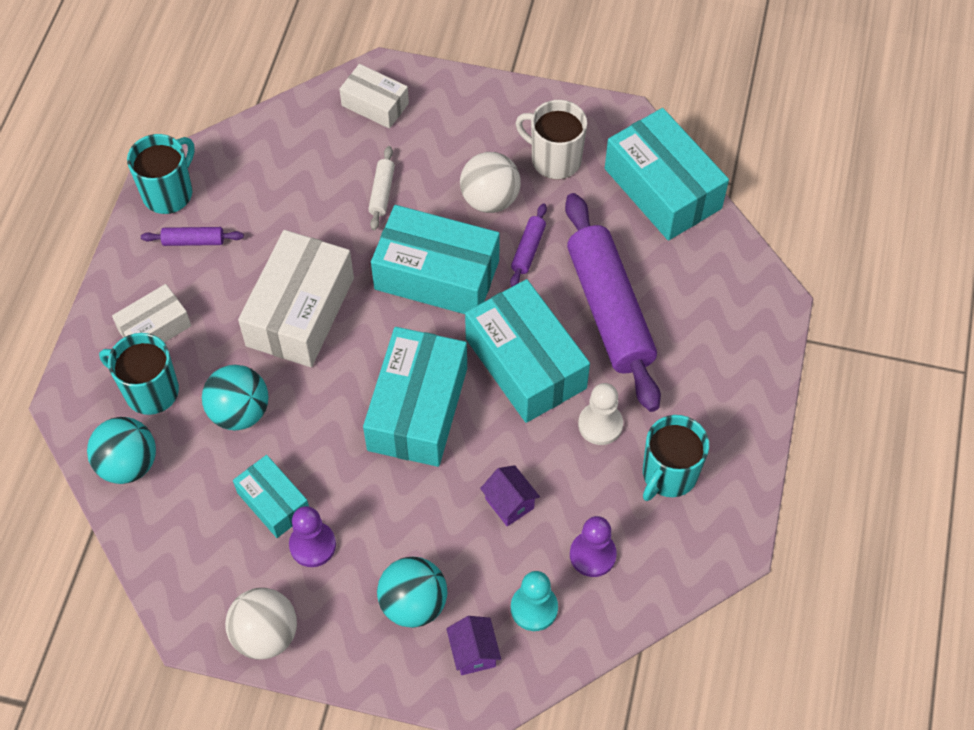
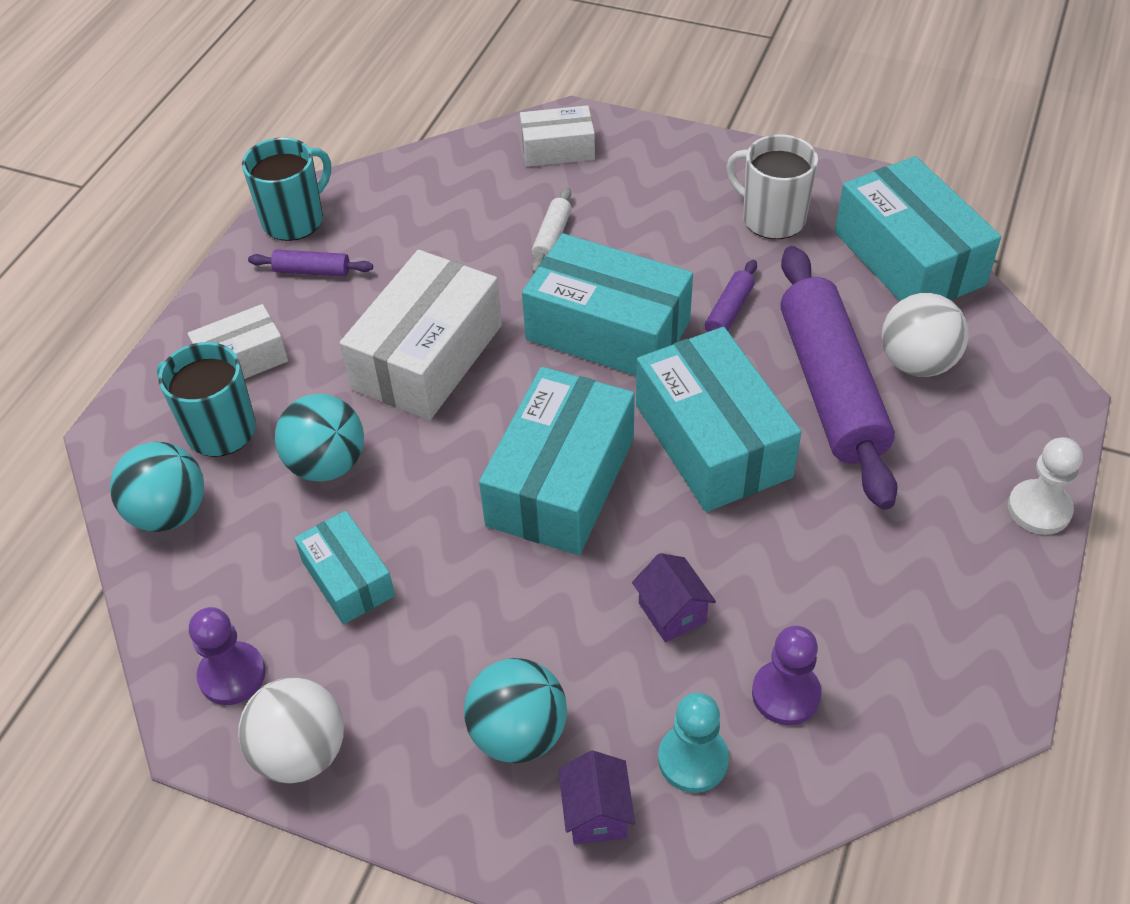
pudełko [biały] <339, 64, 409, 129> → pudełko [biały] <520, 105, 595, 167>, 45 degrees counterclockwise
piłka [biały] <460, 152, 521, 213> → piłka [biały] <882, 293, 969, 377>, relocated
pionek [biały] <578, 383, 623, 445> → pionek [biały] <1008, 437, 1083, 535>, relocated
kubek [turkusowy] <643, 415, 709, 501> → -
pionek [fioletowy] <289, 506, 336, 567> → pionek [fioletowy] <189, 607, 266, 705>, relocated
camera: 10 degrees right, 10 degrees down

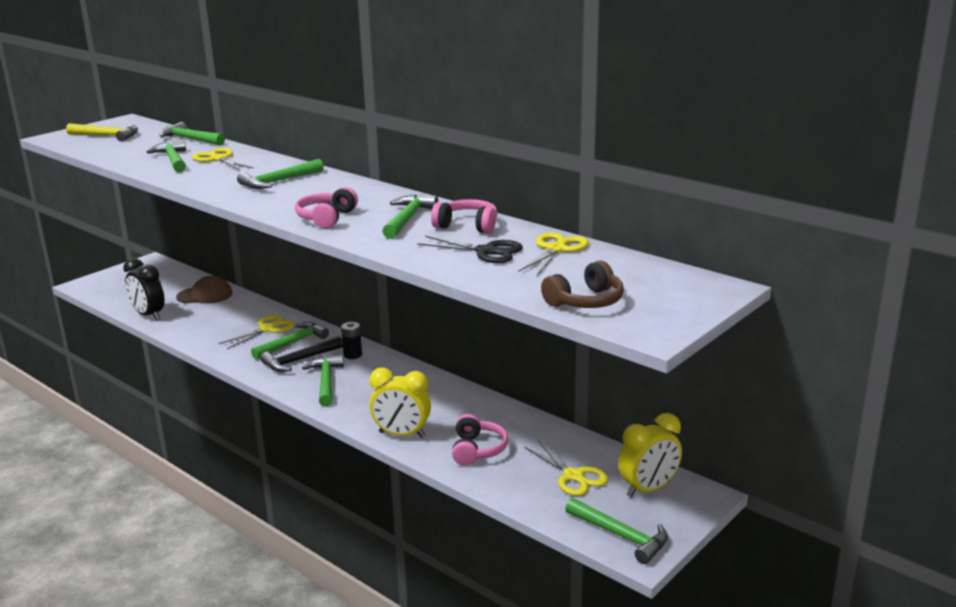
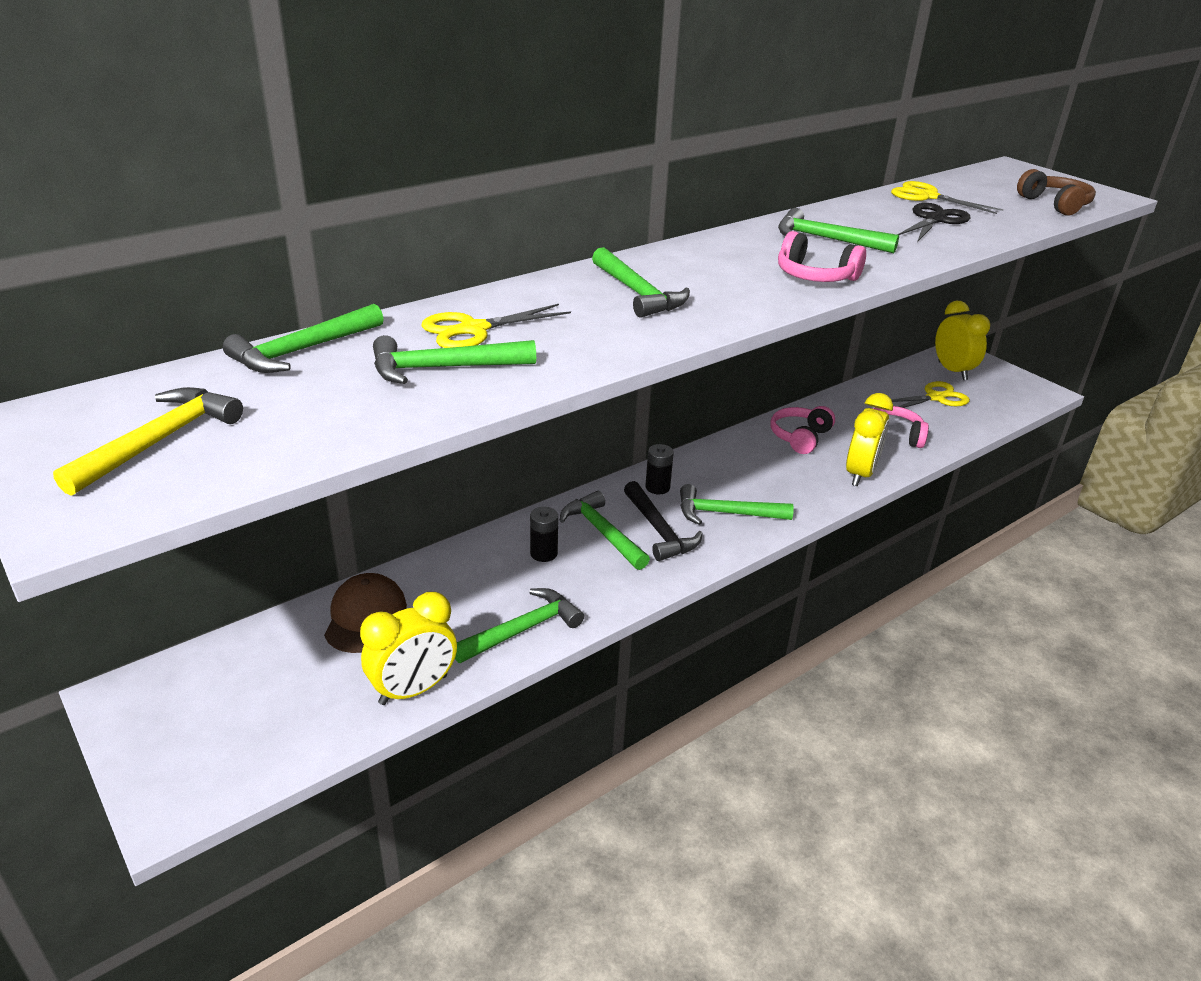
słuchawki [różowy] <431, 199, 497, 234> → słuchawki [różowy] <771, 406, 835, 454>, relocated
budzik [czarny] <123, 258, 165, 320> → budzik [żółty] <360, 592, 457, 705>
nożyczki [żółty] <218, 315, 294, 349> → bateria [czarny] <530, 507, 558, 562>
młotek [zielony] <565, 498, 668, 564> → młotek [zielony] <455, 588, 584, 663>, relocated
camera: 80 degrees left, 10 degrees up

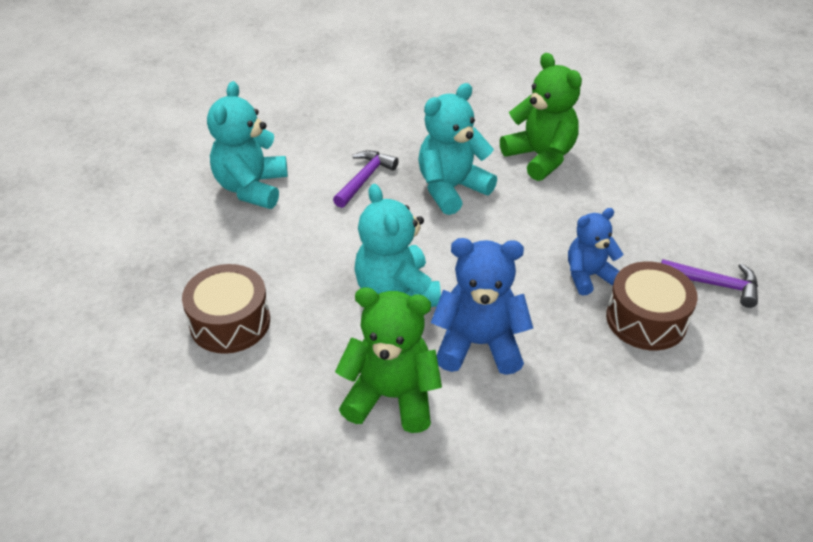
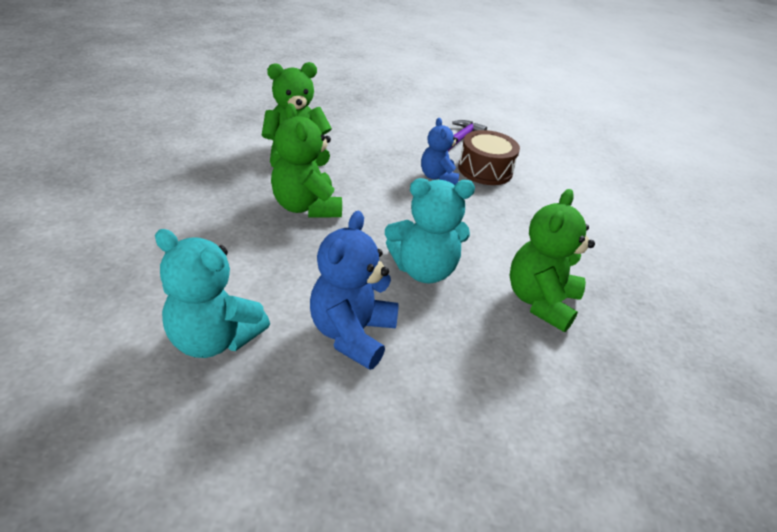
miś [turkusowy] <418, 83, 497, 215> → miś [zielony] <271, 103, 342, 218>
młotek [fioletowy] <333, 151, 399, 208> → -
miś [niebieski] <431, 238, 533, 375> → miś [niebieski] <310, 211, 399, 370>, relocated
bęben [brązowy] <182, 264, 270, 354> → -
camera: 80 degrees left, 5 degrees down

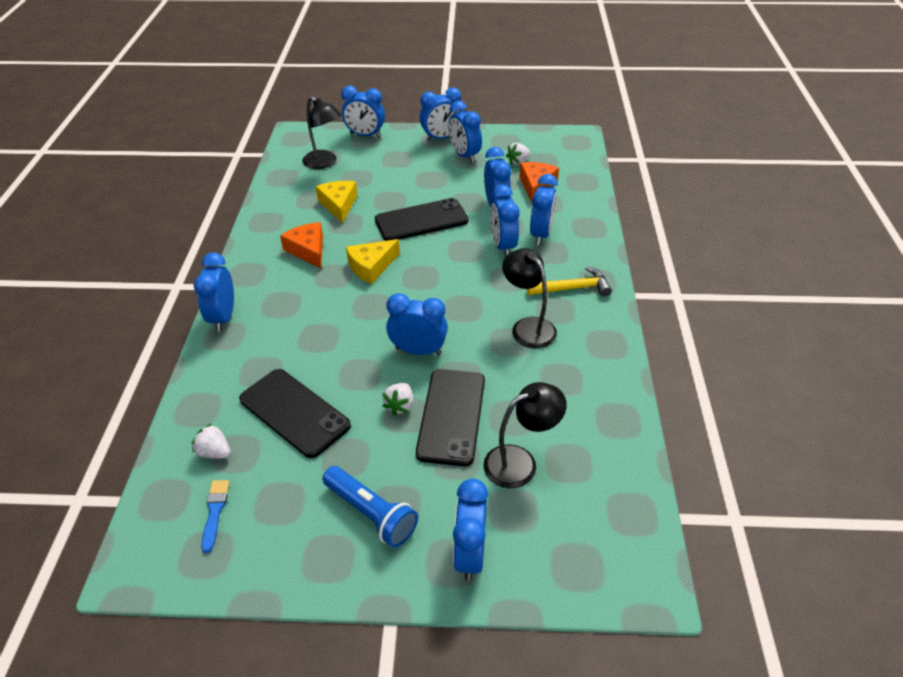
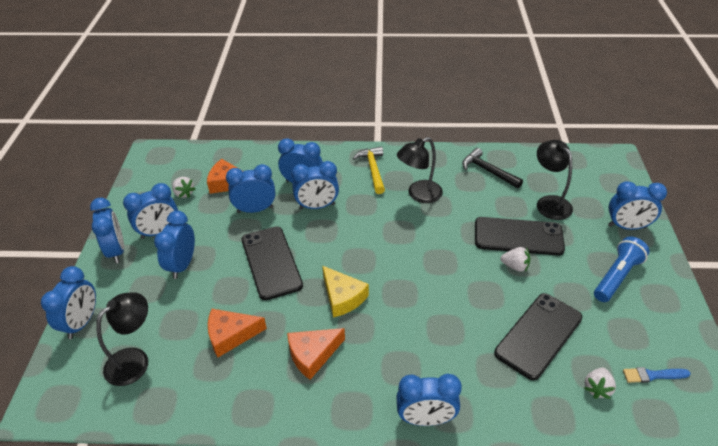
ser [żółty] <316, 181, 357, 223> → ser [pomarańczowy] <208, 309, 267, 357>
budzik [niebieski] <386, 293, 448, 355> → budzik [niebieski] <154, 211, 195, 279>, relocated
- → młotek [czarny] <462, 148, 523, 188>
camera: 90 degrees left, 0 degrees up

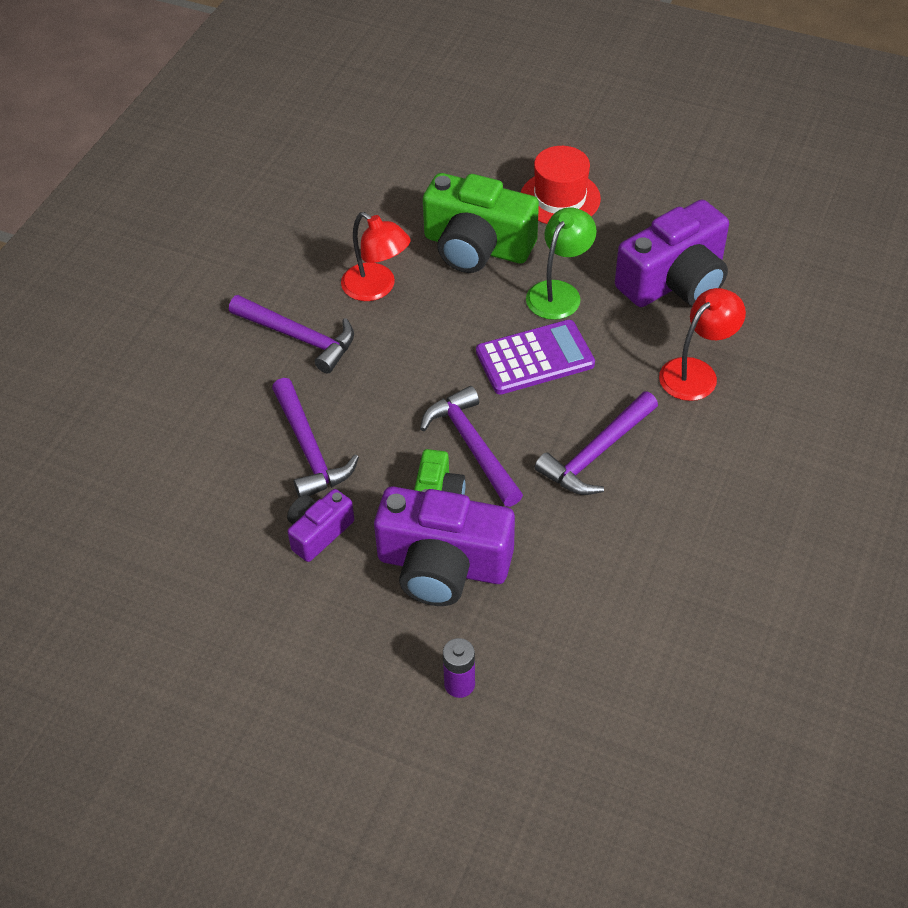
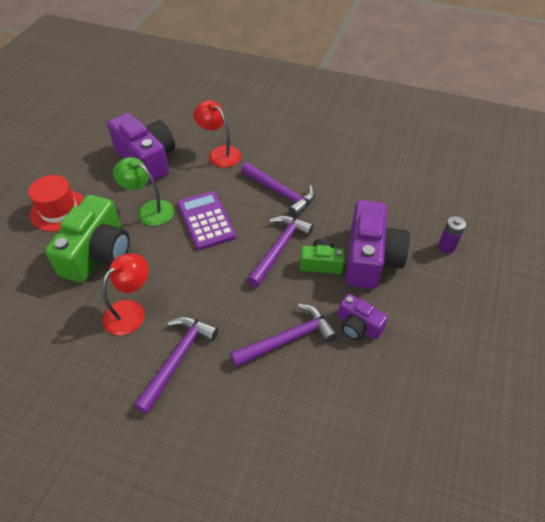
młotek [fioletowy] <420, 386, 523, 507> → młotek [fioletowy] <247, 215, 313, 287>, 150 degrees clockwise
camera: 95 degrees left, 0 degrees up

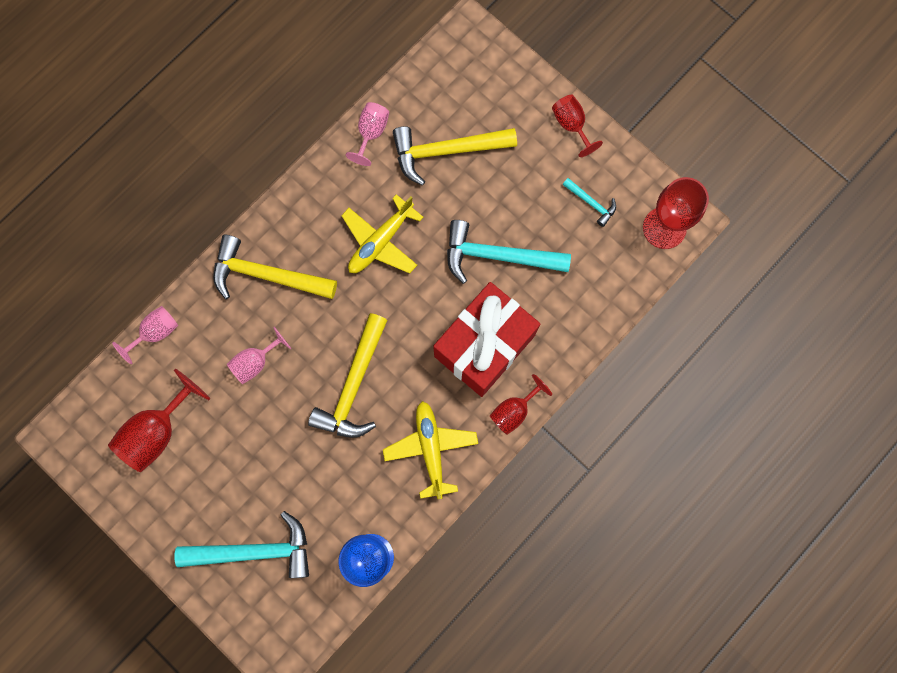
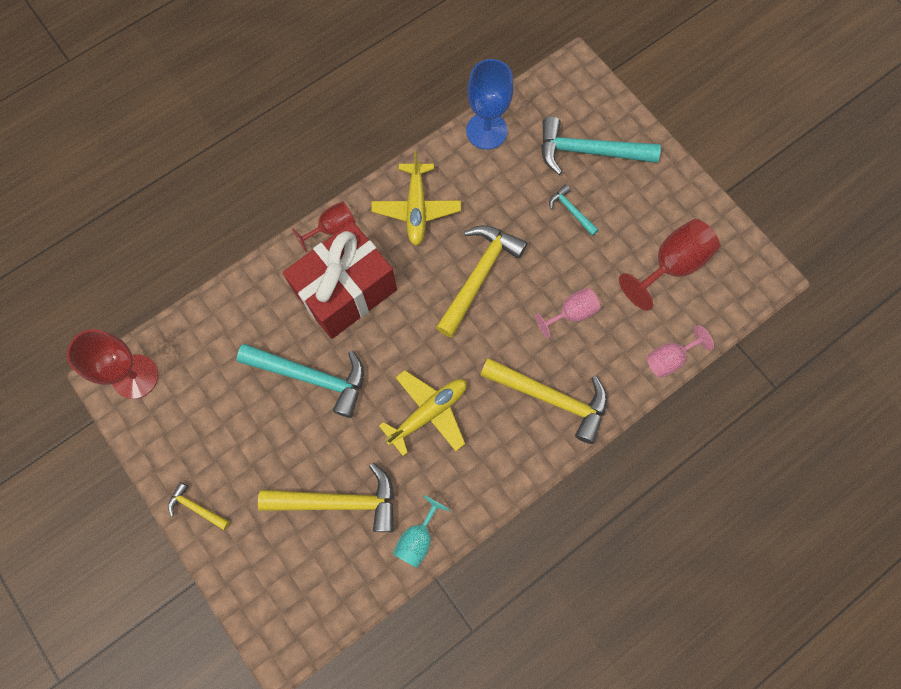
kielich [czerwony] <552, 95, 603, 157> → młotek [żółty] <168, 482, 230, 530>
kielich [różowy] <346, 102, 389, 166> → kielich [turkusowy] <393, 495, 450, 568>
młotek [turkusowy] <563, 178, 616, 227> → młotek [turkusowy] <549, 184, 598, 236>, relocated
camera: 170 degrees left, 5 degrees down

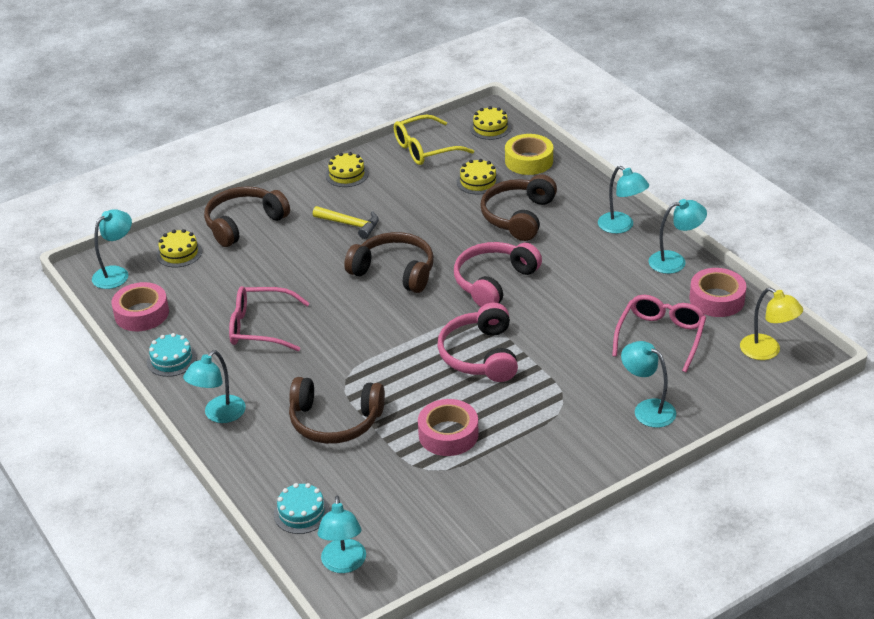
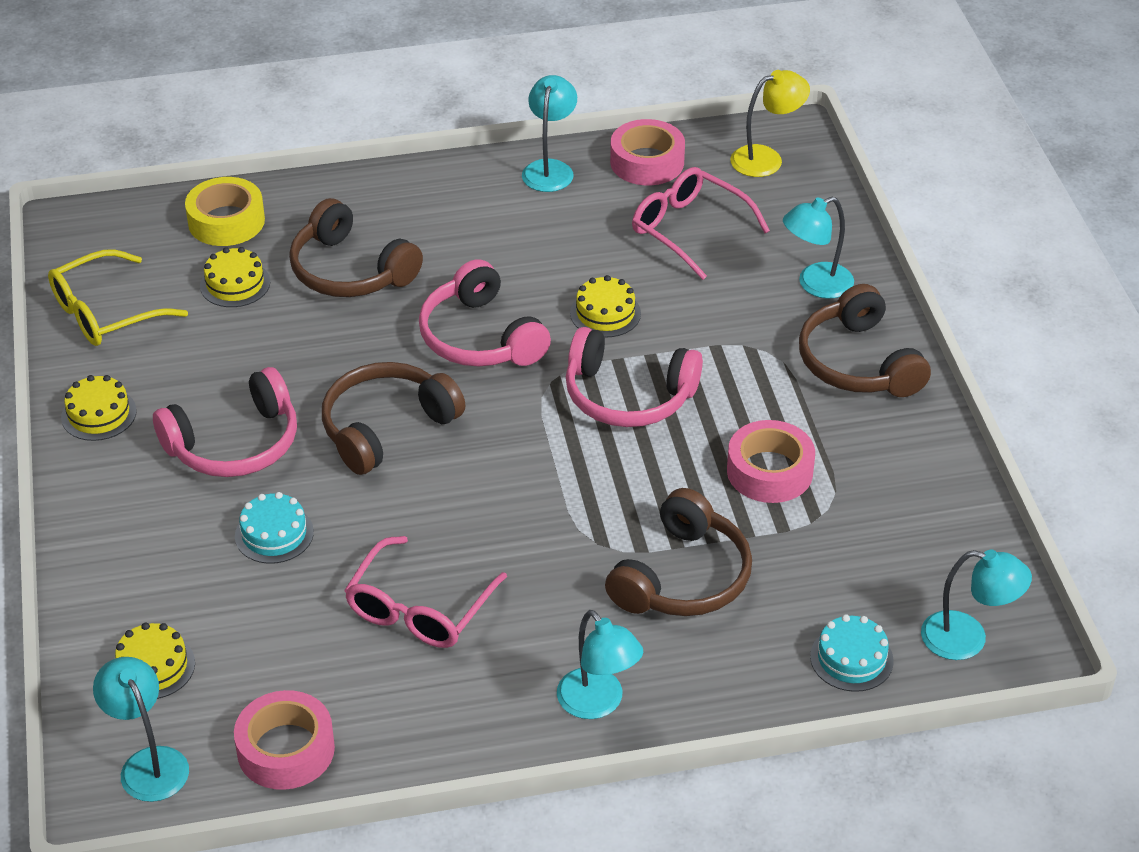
tort [żółty] <470, 106, 511, 140> → tort [żółty] <570, 275, 641, 337>, relocated
okulary [żółty] <394, 115, 474, 165> → okulary [żółty] <48, 250, 188, 346>, 60 degrees clockwise
lampka [turkusowy] <598, 166, 649, 234> → -
słuchawki [brązowy] <204, 186, 290, 247> → słuchawki [brązowy] <799, 284, 931, 397>, relocated
młotek [żółty] <313, 206, 379, 239> → słuchawki [różowy] <153, 367, 297, 477>
tort [turkusowy] <147, 333, 197, 377> → tort [turkusowy] <235, 492, 314, 564>, relocated
camera: 70 degrees left, 5 degrees up

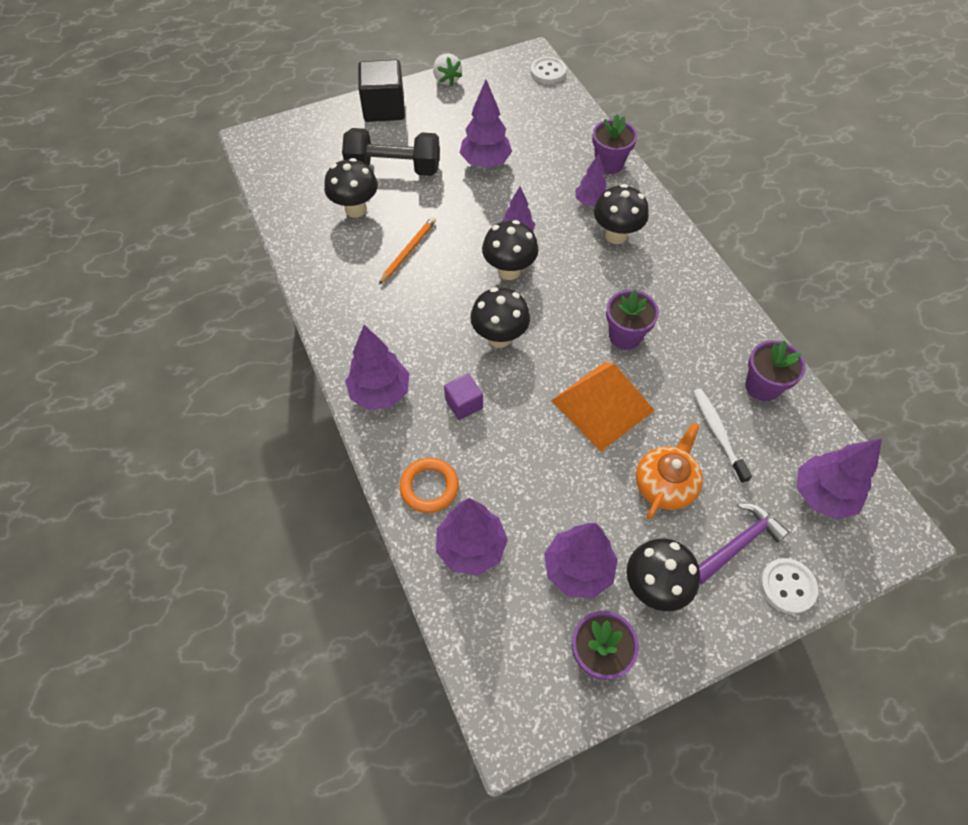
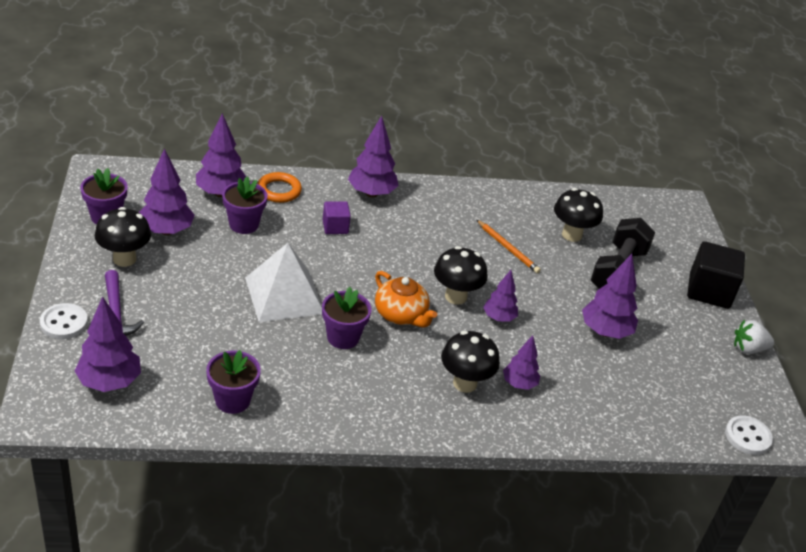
doniczka [fioletowy] <592, 114, 637, 174> → doniczka [fioletowy] <222, 177, 267, 234>, relocated
grzyb [czarny] <470, 287, 530, 348> → -
piramida [pomarańczowy] <551, 362, 655, 452> → piramida [biały] <245, 243, 322, 322>
szczoteczka do zębów [biały] <693, 388, 752, 484> → -
imbryk [pomarańczowy] <636, 423, 703, 520> → imbryk [pomarańczowy] <375, 271, 437, 328>, relocated
camera: 105 degrees right, 20 degrees down

